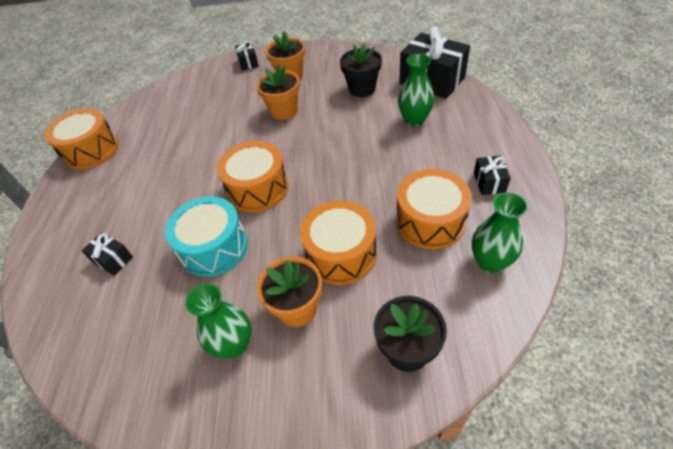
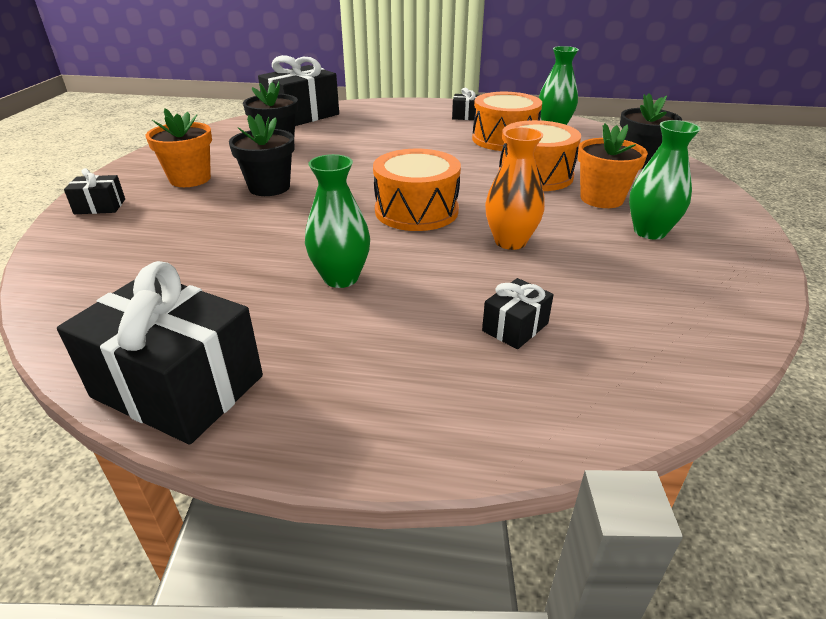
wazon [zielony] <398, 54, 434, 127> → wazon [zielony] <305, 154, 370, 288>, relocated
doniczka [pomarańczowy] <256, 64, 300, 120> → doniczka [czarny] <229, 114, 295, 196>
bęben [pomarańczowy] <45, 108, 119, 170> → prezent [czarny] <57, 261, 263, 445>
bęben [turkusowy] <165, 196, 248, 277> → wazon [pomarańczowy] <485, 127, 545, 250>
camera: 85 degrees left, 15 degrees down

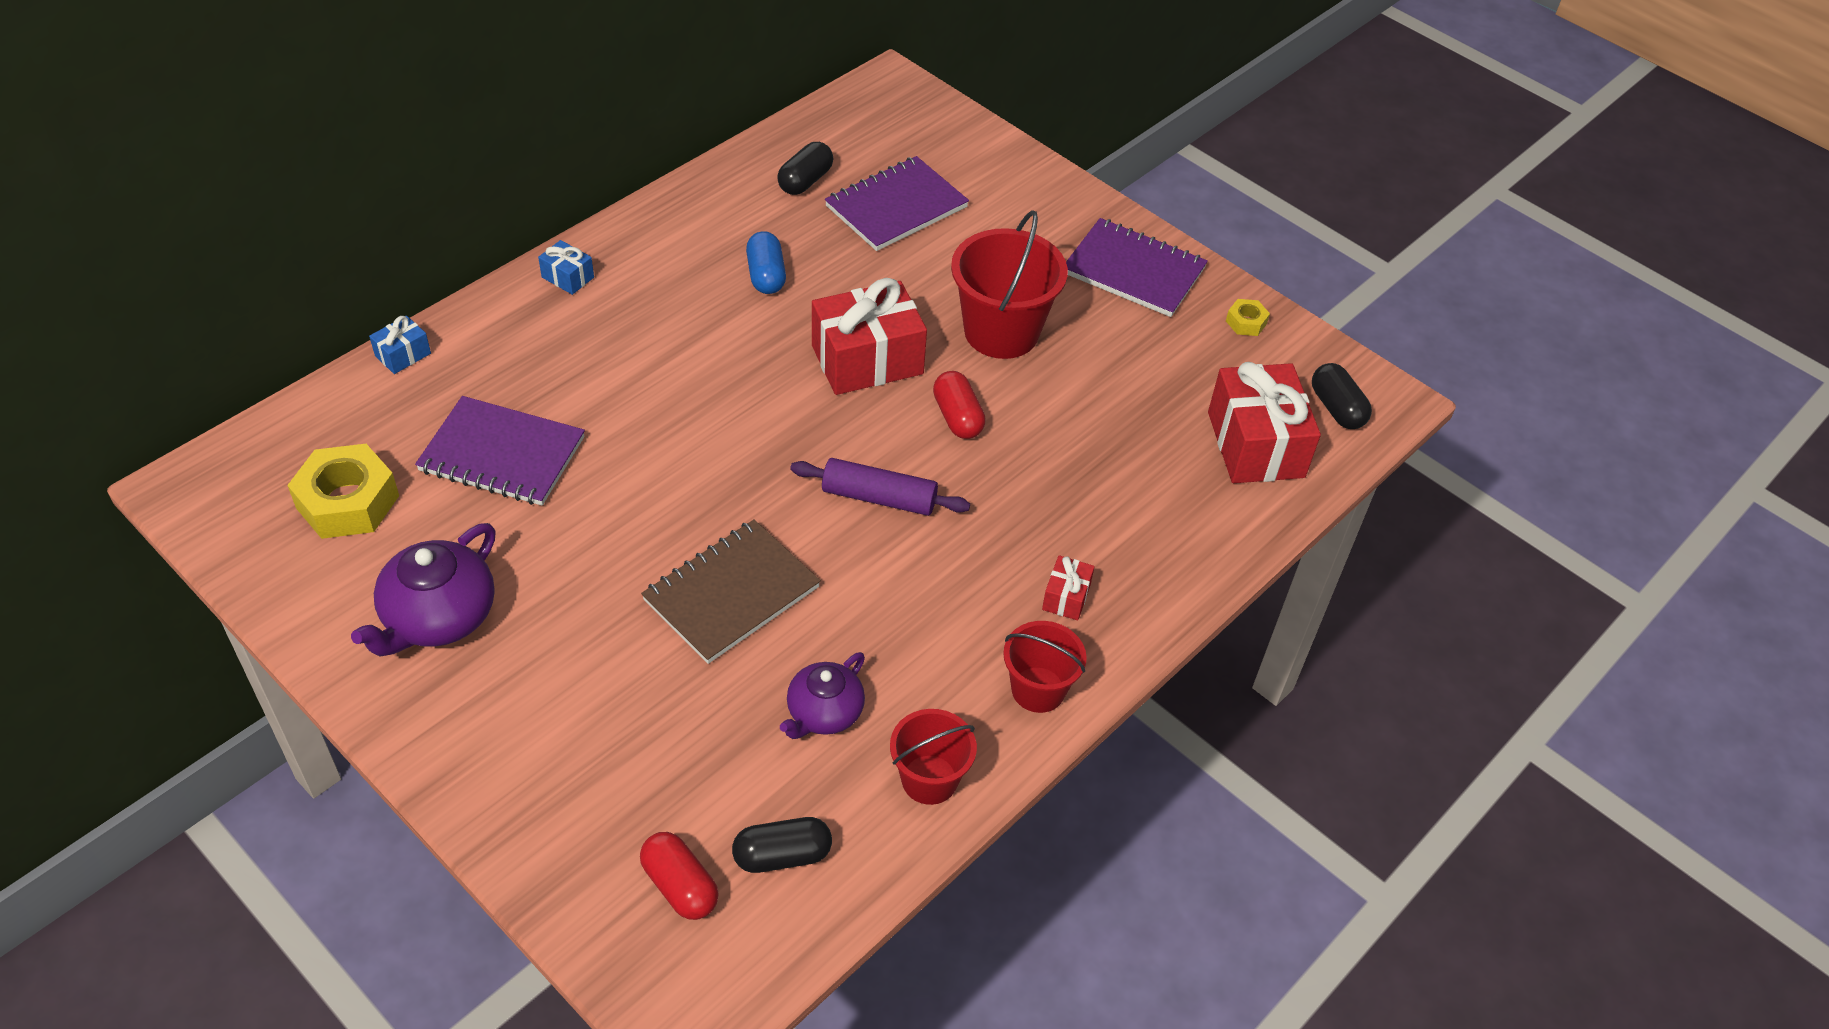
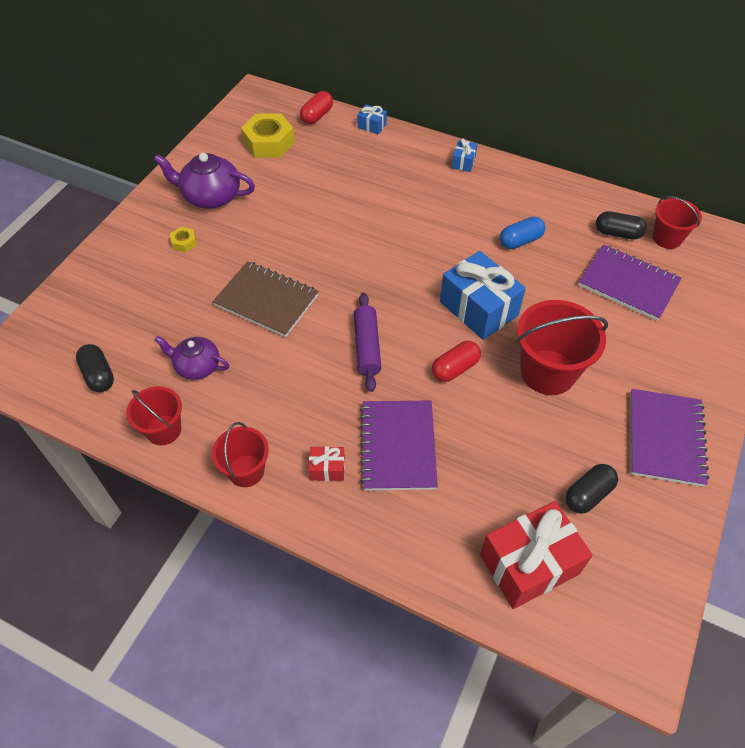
prezent [czerwony] <812, 278, 927, 395> → prezent [niebieski] <440, 251, 526, 340>
nakrętka [żółty] <1226, 299, 1270, 336> → nakrętka [żółty] <170, 227, 197, 252>, relocated
kapsułka [czarny] <1312, 363, 1372, 429> → kapsułka [czarny] <565, 464, 618, 514>, relocated
zeszyt [fioletowy] <415, 396, 585, 506> → zeszyt [fioletowy] <360, 401, 438, 491>, relocated
kapsułka [czerwony] <640, 832, 719, 920> → kapsułka [czerwony] <300, 91, 333, 124>, relocated
- → wiadro [czerwony] <653, 196, 702, 249>
camera: 75 degrees right, 5 degrees up

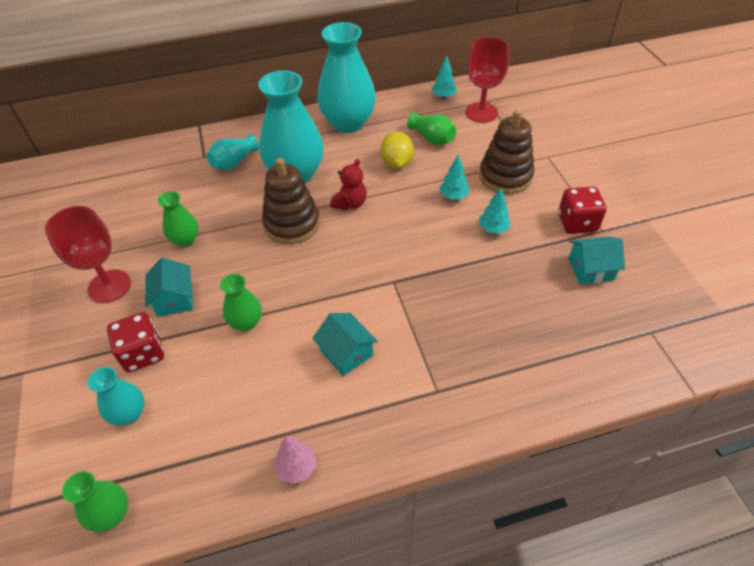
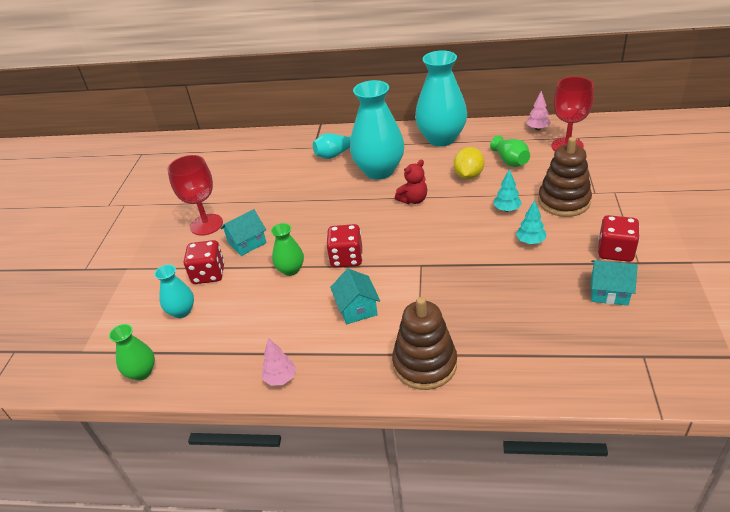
drzewko [turkusowy] <432, 56, 457, 98> → drzewko [różowy] <526, 91, 551, 130>
zabawka nakładanka [brązowy] <262, 158, 320, 244> → zabawka nakładanka [brązowy] <392, 297, 457, 390>, relocated
wazon [zielony] <158, 191, 198, 247> → -
domek [turkusowy] <145, 258, 193, 317> → domek [turkusowy] <220, 209, 267, 256>, 45 degrees clockwise
- → kostka do gry [czerwony] <326, 224, 363, 268>
camera: 25 degrees right, 10 degrees down

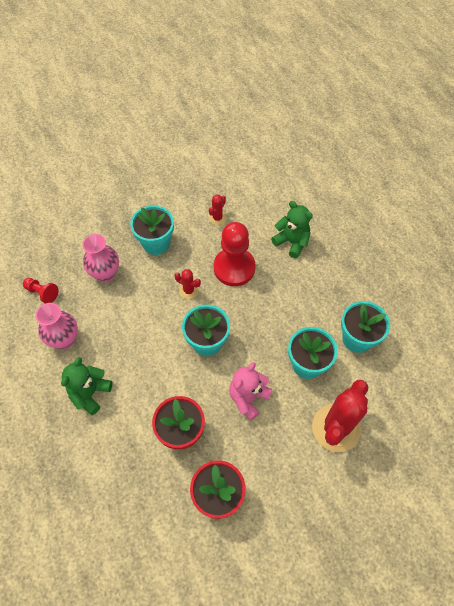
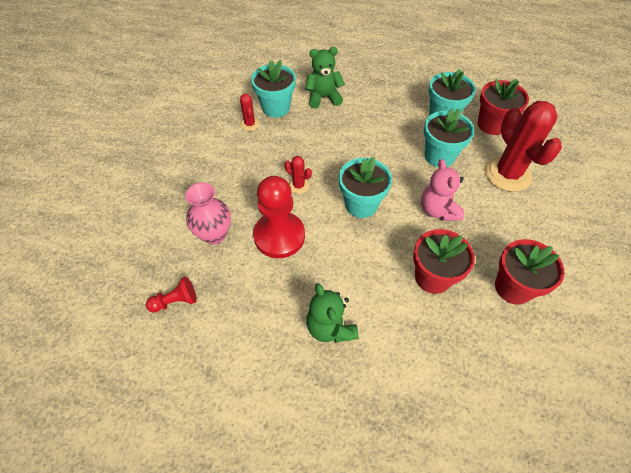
doniczka [turkusowy] <130, 205, 174, 255> → doniczka [turkusowy] <251, 60, 296, 118>, relocated
pionek [czerwony] <214, 222, 256, 286> → pionek [czerwony] <253, 176, 305, 258>, relocated
kaktus [czerwony] <174, 269, 201, 299> → kaktus [czerwony] <285, 156, 312, 194>, 60 degrees clockwise
wazon [różowy] <35, 303, 78, 349> → -
- → doniczka [czerwony] <478, 79, 529, 135>
camera: 50 degrees left, 5 degrees down

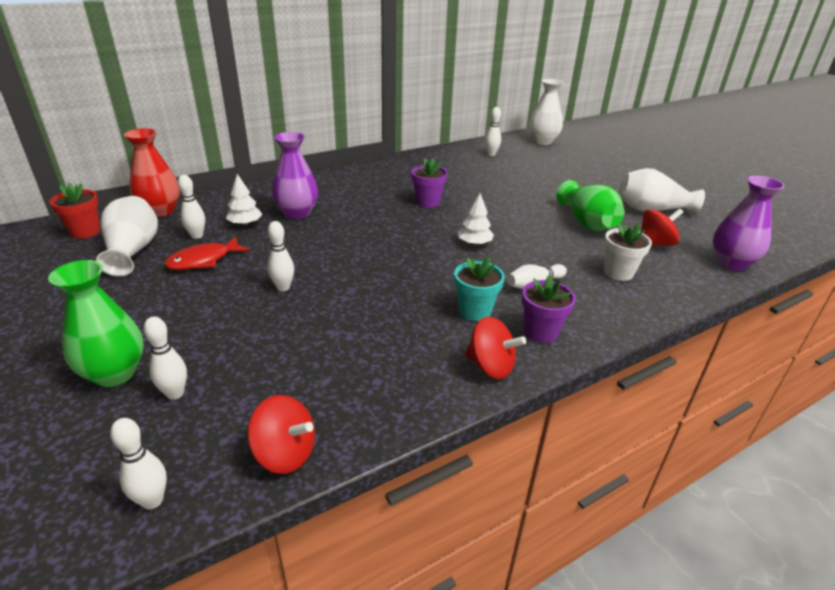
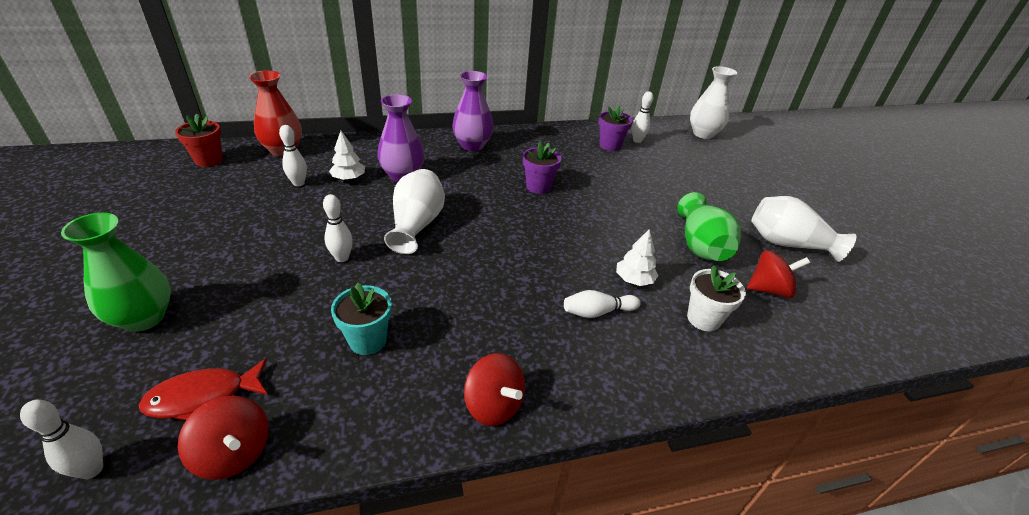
wazon [fioletowy] <713, 176, 785, 271> → wazon [fioletowy] <452, 71, 493, 151>, relocated
drzewko [biały] <458, 193, 494, 246> → drzewko [biały] <616, 229, 659, 286>, relocated
wazon [biały] <96, 196, 158, 277> → wazon [biały] <384, 169, 445, 254>, relocated
ryba [czerwony] <164, 237, 249, 270> → ryba [czerwony] <139, 358, 268, 420>, relocated
doniczka [turkusowy] <454, 257, 505, 321> → doniczka [turkusowy] <331, 283, 392, 355>, relocated
doniczka [fioletowy] <522, 275, 576, 343> → doniczka [fioletowy] <599, 105, 633, 151>, relocated
kręgiel [biały] <144, 317, 187, 400> → -
camera: 15 degrees right, 5 degrees up

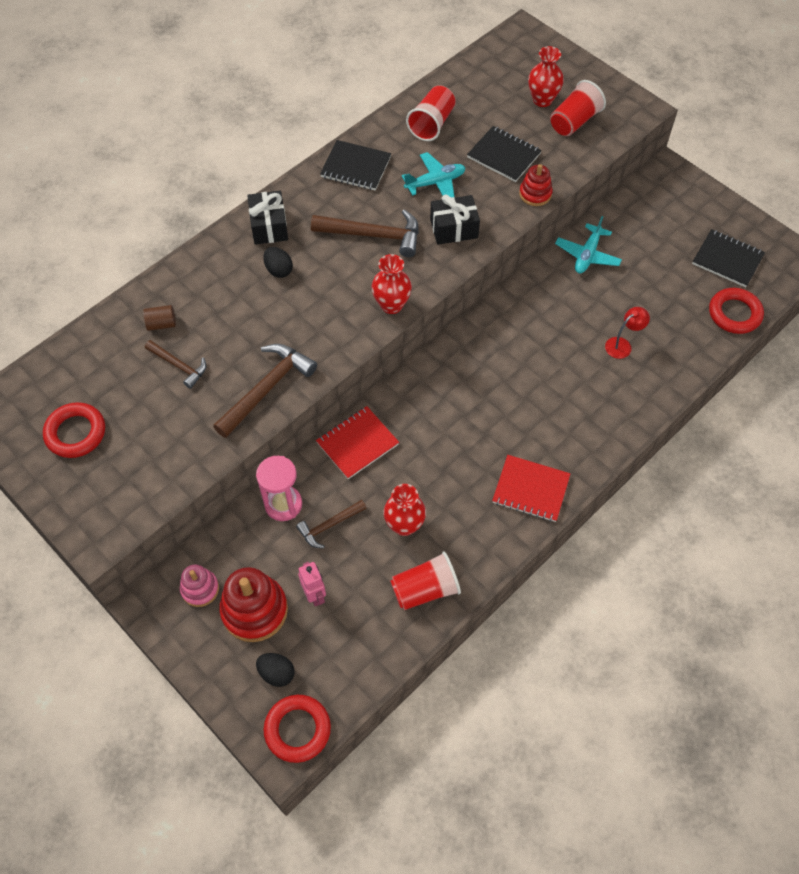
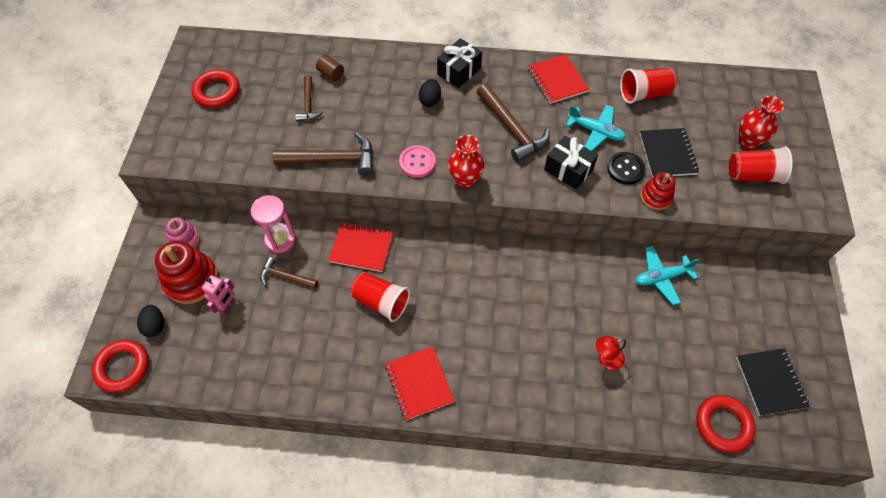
zeszyt [czarny] <320, 140, 391, 190> → zeszyt [czerwony] <528, 54, 590, 104>
lampka [czerwony] <605, 307, 650, 359> → lampka [czerwony] <596, 336, 626, 370>, 150 degrees clockwise
wazon [czerwony] <383, 484, 426, 536> → -
szklanka [czerwony] <390, 551, 461, 610> → szklanka [czerwony] <351, 272, 410, 322>, relocated
- → guzik [różowy] <399, 145, 436, 178>
- → guzik [czarny] <607, 152, 646, 185>
camera: 50 degrees right, 0 degrees up

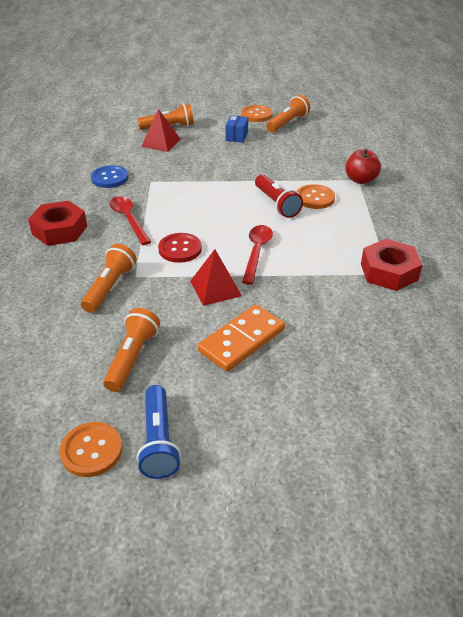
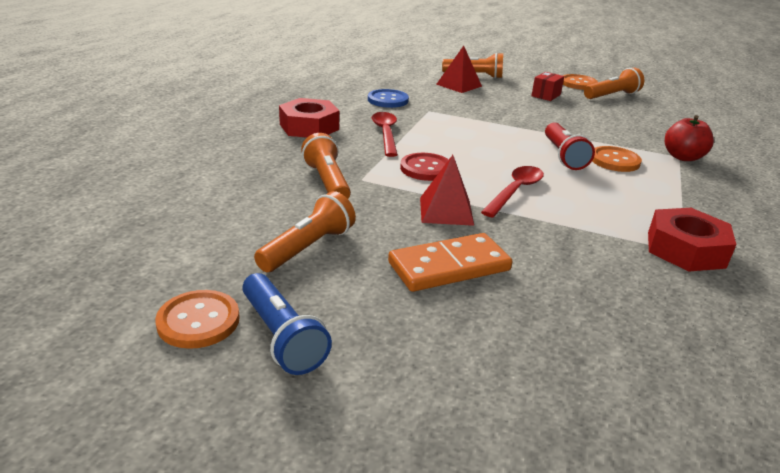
pudełko [niebieski] <226, 115, 248, 143> → pudełko [czerwony] <531, 72, 564, 101>
latarka [pomarańczowy] <81, 244, 137, 313> → latarka [pomarańczowy] <301, 133, 351, 199>, 60 degrees counterclockwise
latarka [niebieski] <137, 385, 181, 479> → latarka [niebieski] <242, 273, 332, 375>, 45 degrees counterclockwise
camera: 20 degrees right, 10 degrees down

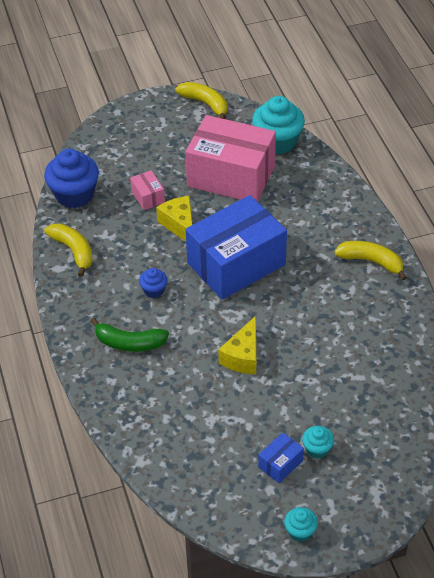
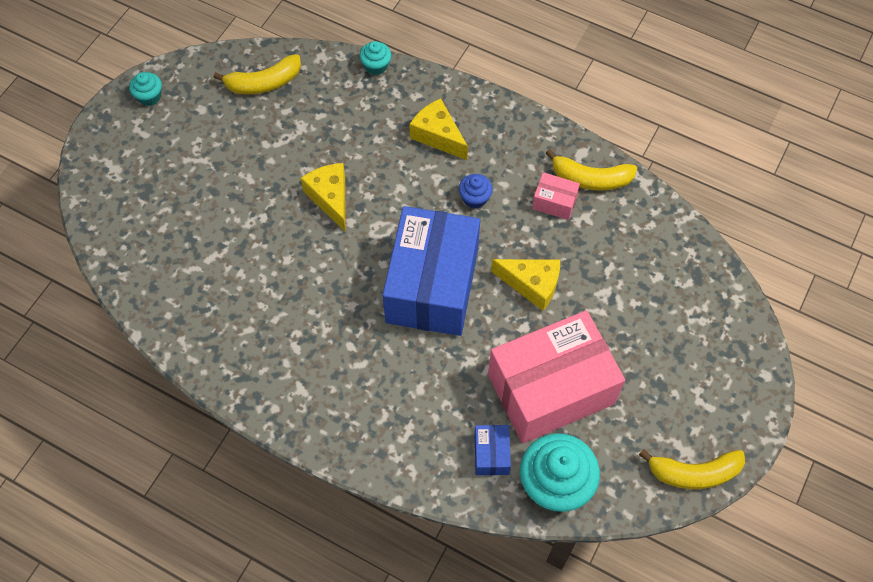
muffinka [niebieski] <44, 149, 99, 208> → -
pudełko [różowy] <130, 170, 165, 210> → pudełko [różowy] <532, 172, 580, 220>, relocated
banan [żółty] <334, 241, 407, 280> → banan [żółty] <213, 54, 301, 94>, relocated
banan [zielony] <90, 318, 169, 352> → ser [żółty] <409, 98, 468, 160>
muffinka [turkusowy] <302, 426, 334, 458> → muffinka [turkusowy] <359, 41, 391, 75>, relocated
pudełko [niebieski] <258, 432, 304, 483> → pudełko [niebieski] <475, 425, 511, 475>, relocated
camera: 135 degrees right, 15 degrees up

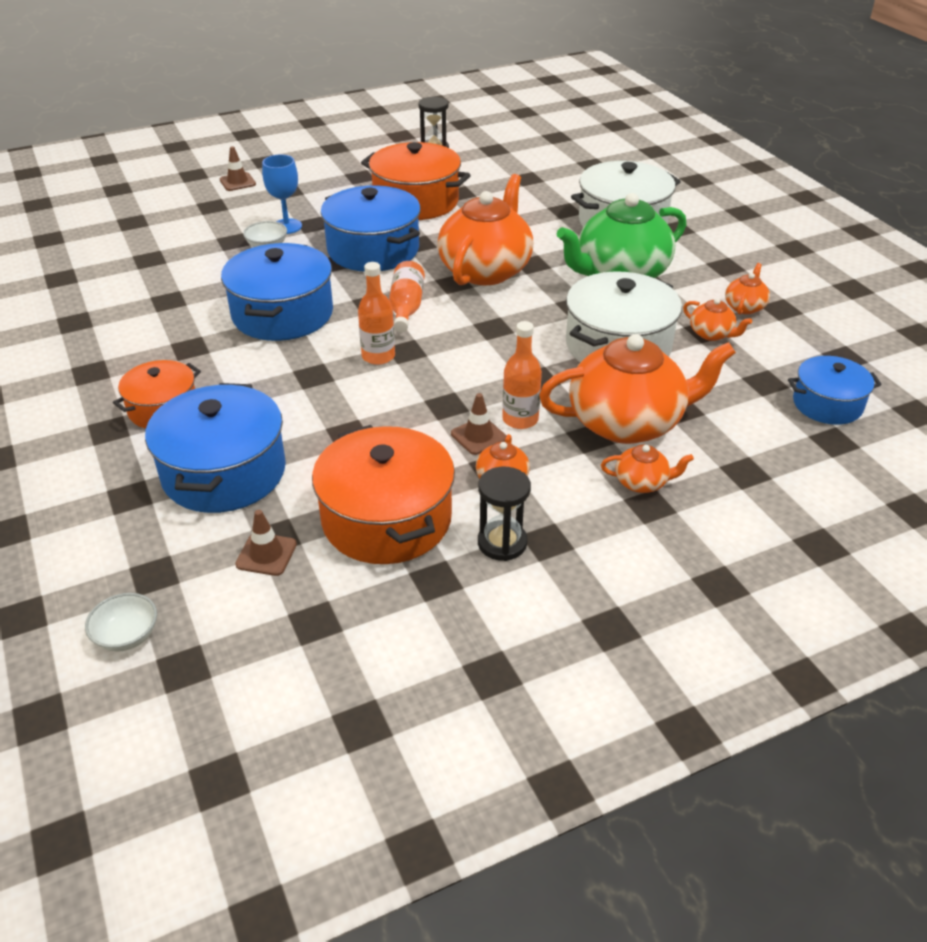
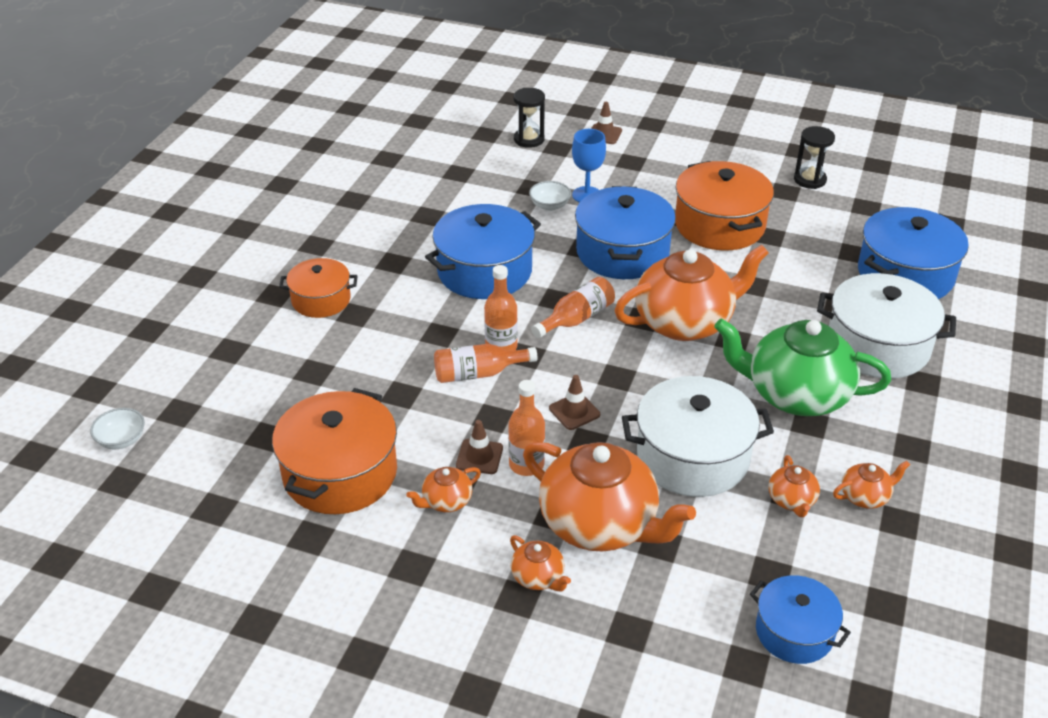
garnek [niebieski] <145, 383, 286, 513> → garnek [niebieski] <858, 207, 969, 299>, relocated
klepsydra [czarny] <478, 467, 531, 561> → klepsydra [czarny] <514, 88, 545, 148>, relocated
pachołek [brązowy] <235, 510, 297, 576> → pachołek [brązowy] <549, 375, 600, 430>, relocated
- → butelka [pomarańczowy] <434, 344, 537, 383>
camera: 45 degrees right, 0 degrees up

